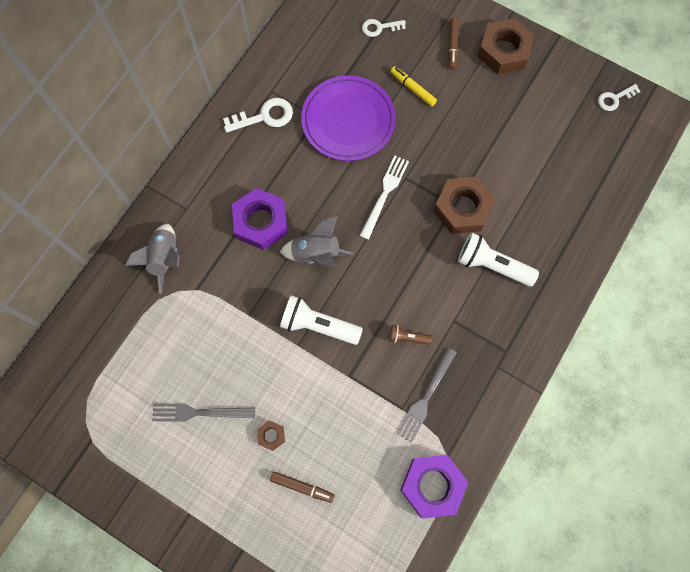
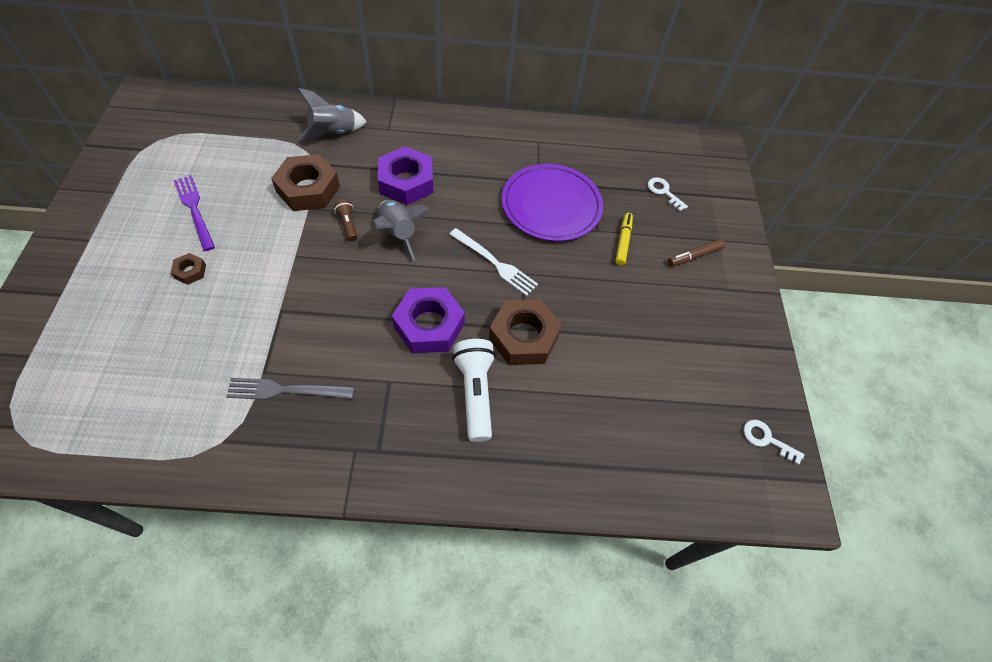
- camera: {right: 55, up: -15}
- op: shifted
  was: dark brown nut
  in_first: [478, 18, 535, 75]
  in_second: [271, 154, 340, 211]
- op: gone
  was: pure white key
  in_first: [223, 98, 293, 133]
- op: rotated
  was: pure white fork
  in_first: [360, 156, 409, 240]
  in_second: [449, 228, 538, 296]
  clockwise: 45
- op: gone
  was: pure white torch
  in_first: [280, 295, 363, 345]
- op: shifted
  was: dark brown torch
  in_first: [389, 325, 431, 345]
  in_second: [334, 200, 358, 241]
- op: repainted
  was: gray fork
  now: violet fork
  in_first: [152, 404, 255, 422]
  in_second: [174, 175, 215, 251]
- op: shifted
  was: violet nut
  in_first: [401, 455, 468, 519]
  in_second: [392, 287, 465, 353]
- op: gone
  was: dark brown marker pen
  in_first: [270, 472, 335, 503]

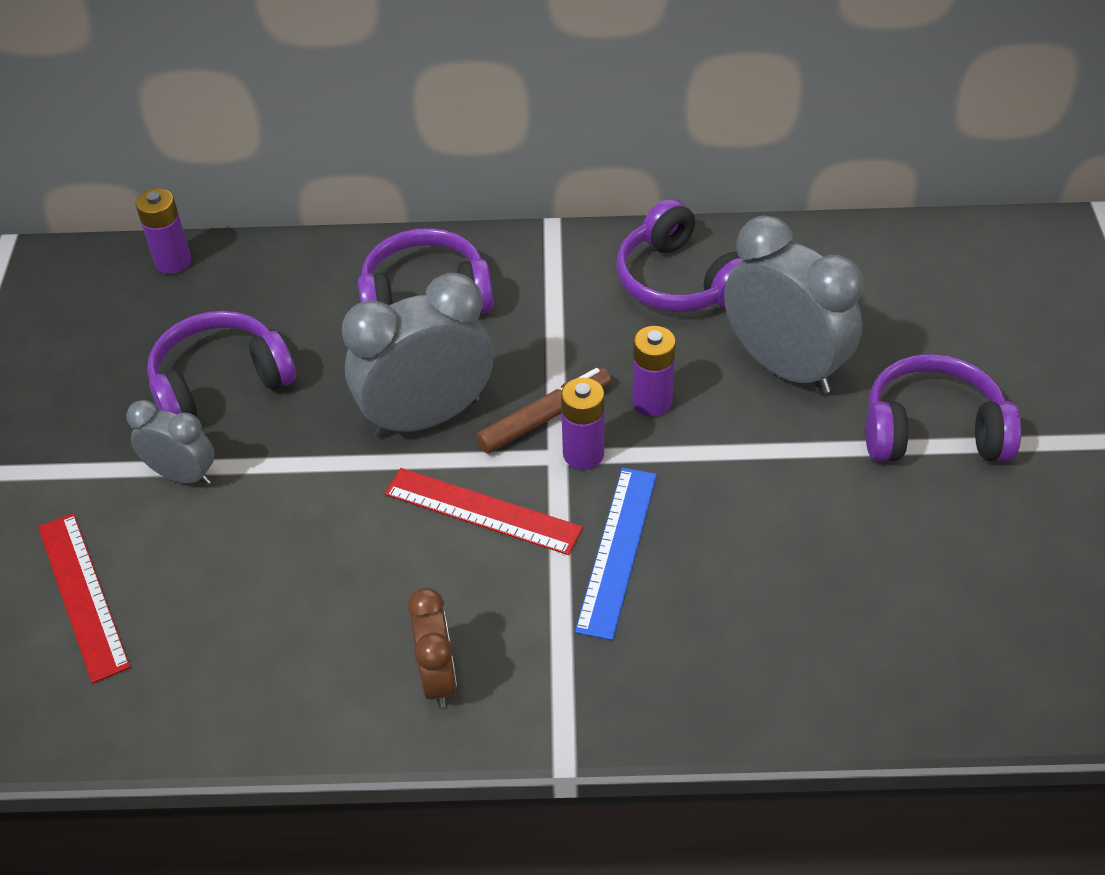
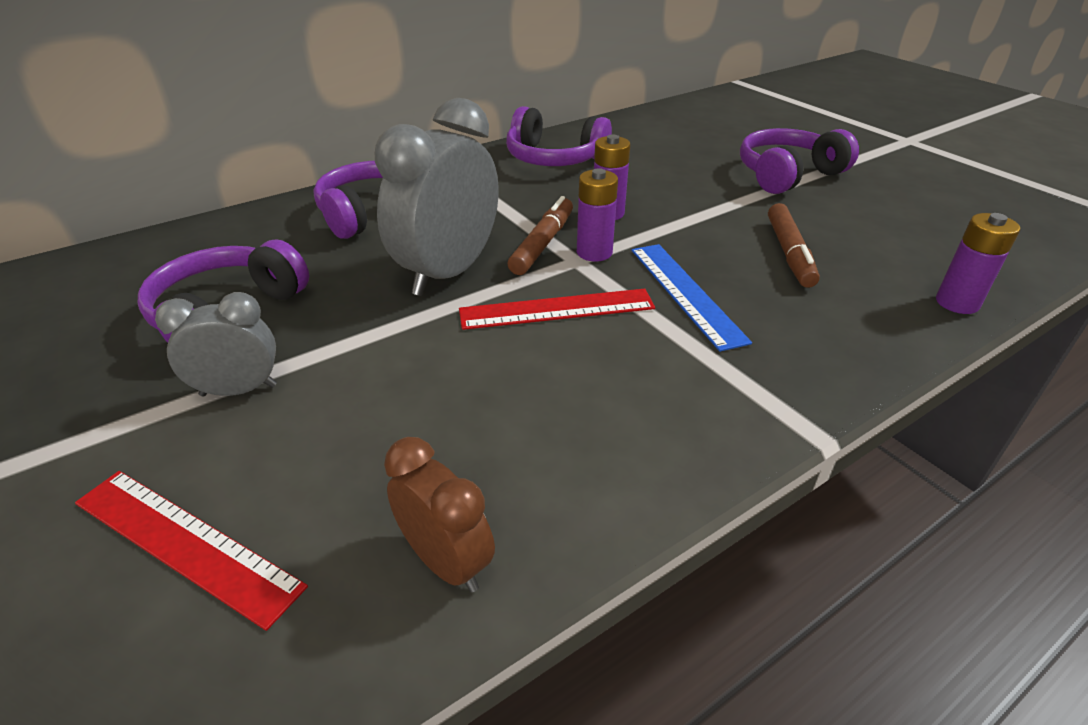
- camera: {right: -35, up: -10}
- op: shifted
  was: violet battery
  in_first: [136, 189, 191, 274]
  in_second: [936, 213, 1020, 314]
- op: gone
  was: gray clock
  in_first: [724, 216, 863, 394]
- op: shifted
  was: dark brown clock
  in_first: [407, 588, 457, 708]
  in_second: [384, 437, 495, 592]
- op: new
  now: dark brown marker pen
  in_second: [768, 203, 820, 288]

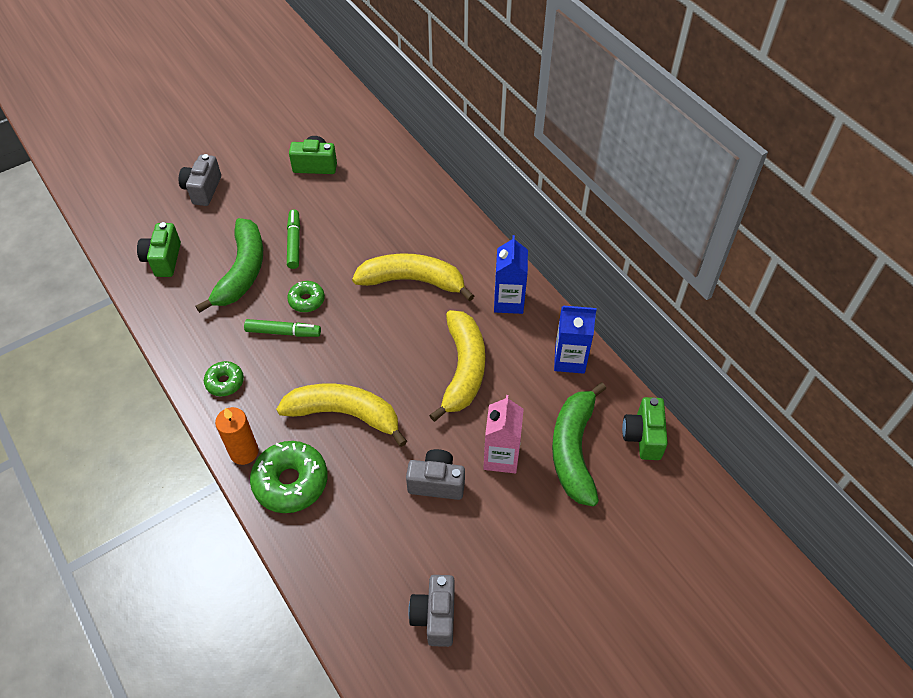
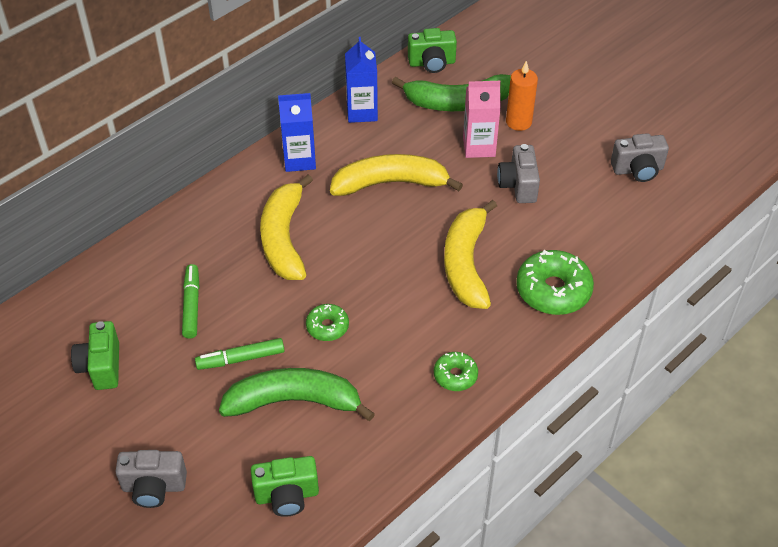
- camera: {right: -100, up: -5}
- op: shifted
  was: leaf-green marker pen
  in_first: [244, 319, 321, 337]
  in_second: [182, 264, 200, 339]
- op: shifted
  was: orange candle
  in_first: [215, 407, 259, 465]
  in_second: [506, 61, 538, 131]

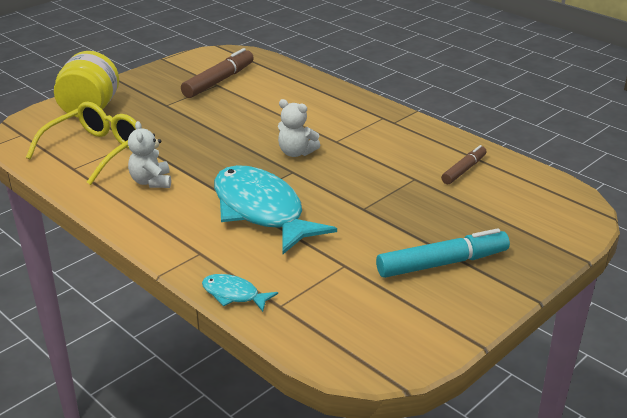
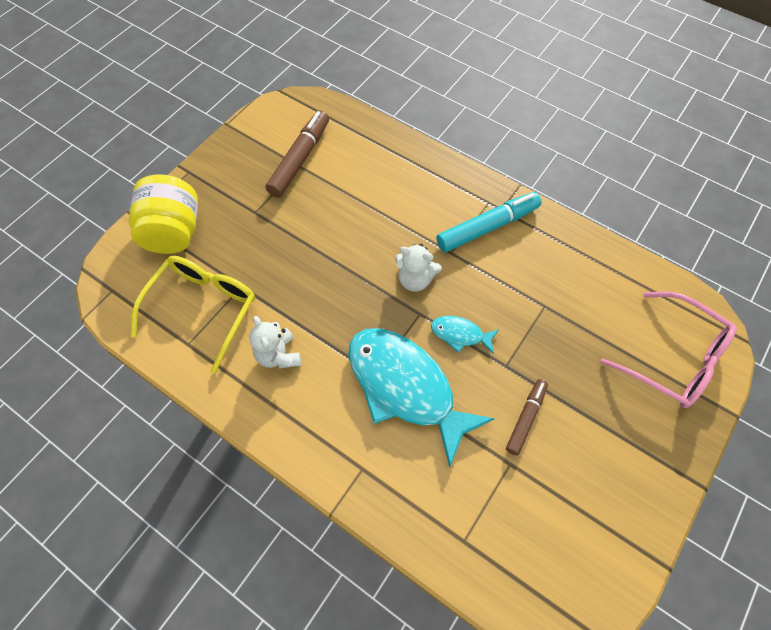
- camera: {right: -10, up: 30}
- op: shifted
  was: dark brown marker pen
  in_first: [441, 145, 487, 184]
  in_second: [506, 379, 548, 455]
- op: shifted
  was: turquoise marker pen
  in_first: [376, 228, 510, 278]
  in_second: [436, 192, 542, 252]
- op: shifted
  was: turquoise toy fish
  in_first: [202, 274, 278, 312]
  in_second: [431, 316, 499, 354]
- op: new
  now: pink eyeglasses
  in_second: [600, 291, 737, 408]

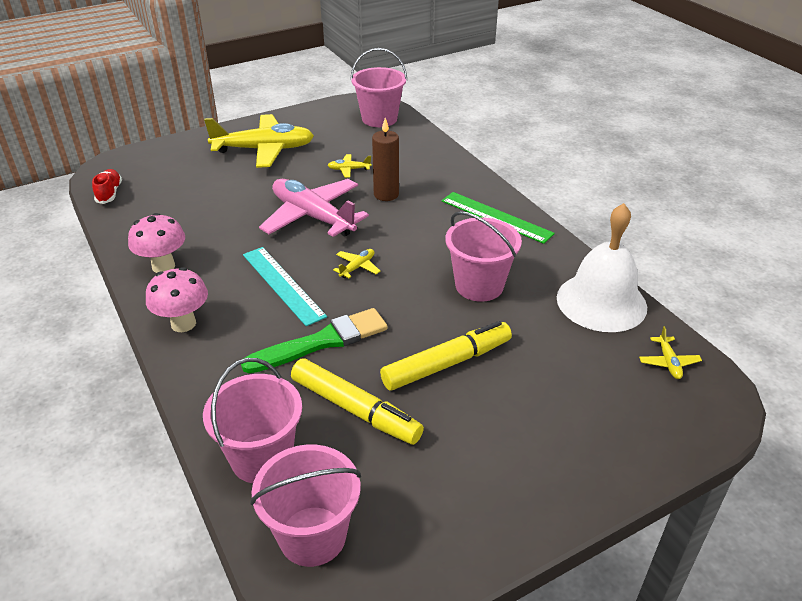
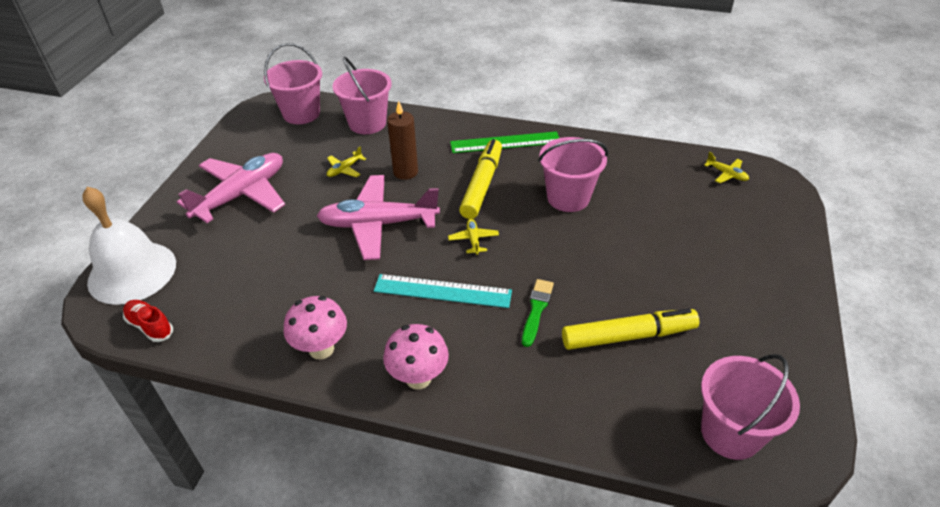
- camera: {right: -45, up: 5}
- op: repainted
  was: bright yellow aeroplane
  now: pink aeroplane
  in_first: [204, 114, 314, 168]
  in_second: [177, 153, 285, 223]
- op: shifted
  was: pure white bell
  in_first: [557, 203, 647, 332]
  in_second: [82, 187, 176, 305]
- op: scaled
  was: leaf-green paintbrush
  in_first: [241, 308, 388, 373]
  in_second: [522, 279, 554, 347]
  ratio: 0.6
- op: shifted
  was: bright yellow marker pen
  in_first: [380, 321, 512, 391]
  in_second: [459, 139, 502, 219]
- op: shifted
  was: pink pail
  in_first: [203, 358, 302, 483]
  in_second: [332, 57, 392, 134]

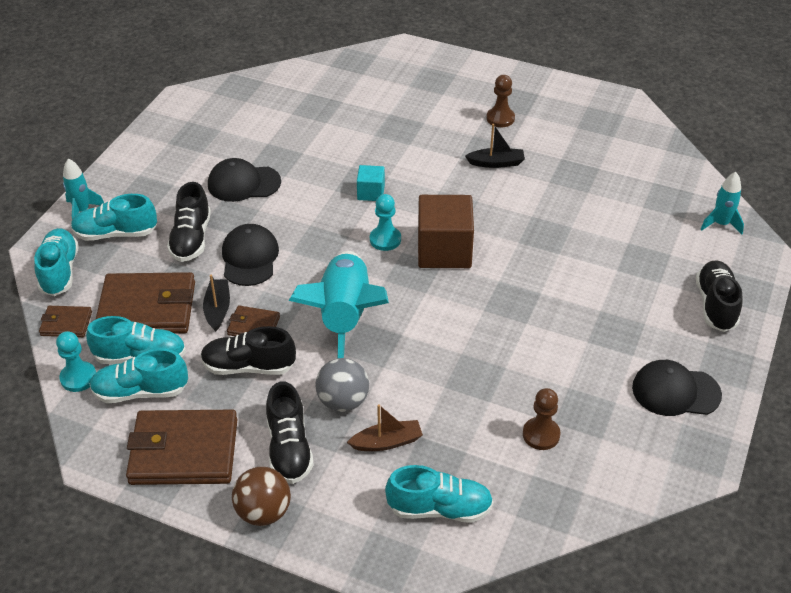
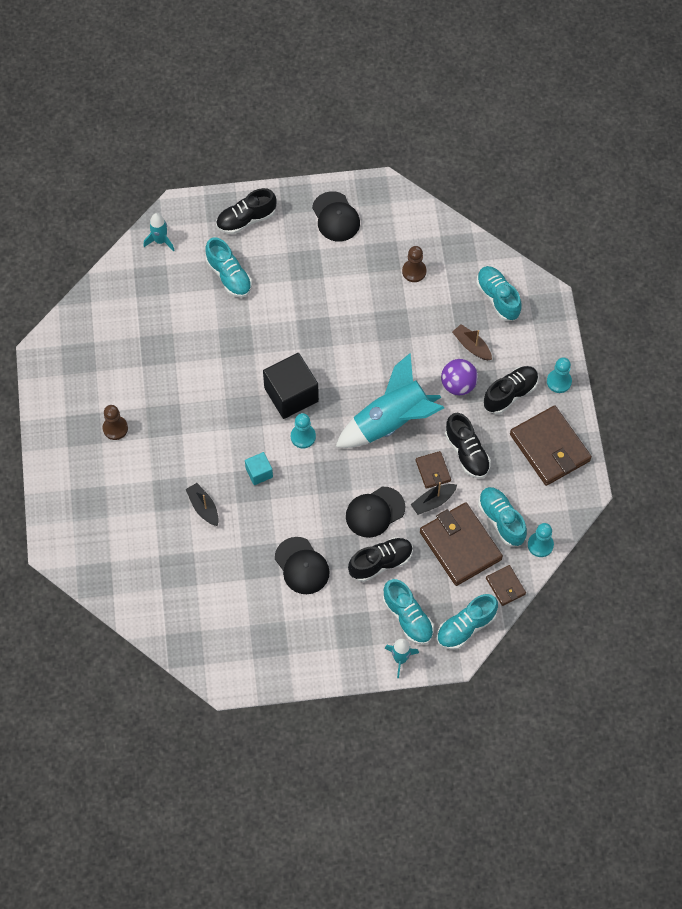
- camera: {right: -120, up: 20}
- op: shifted
  was: jet-black boat
  in_first: [465, 124, 525, 168]
  in_second: [186, 483, 219, 526]
- op: repainted
  was: dark brown block
  now: jet-black block
  in_first: [418, 195, 474, 268]
  in_second: [263, 353, 319, 419]
- op: shifted
  was: turquoise shoe
  in_first: [90, 349, 188, 403]
  in_second: [205, 237, 252, 298]
- op: repainted
  was: gray play ball
  now: violet play ball
  in_first: [315, 358, 369, 412]
  in_second: [441, 359, 478, 395]
- op: swapped
  was: dark brown play ball
  now: turquoise chess pawn
  in_first: [232, 467, 291, 526]
  in_second: [547, 357, 572, 393]

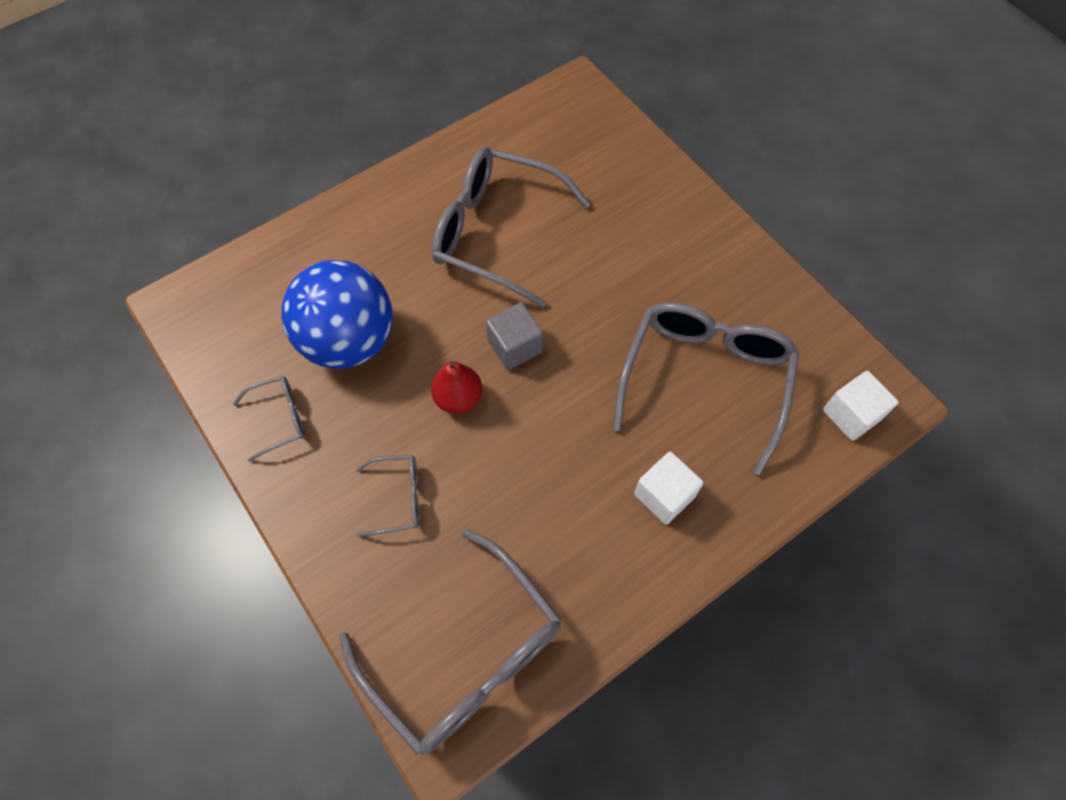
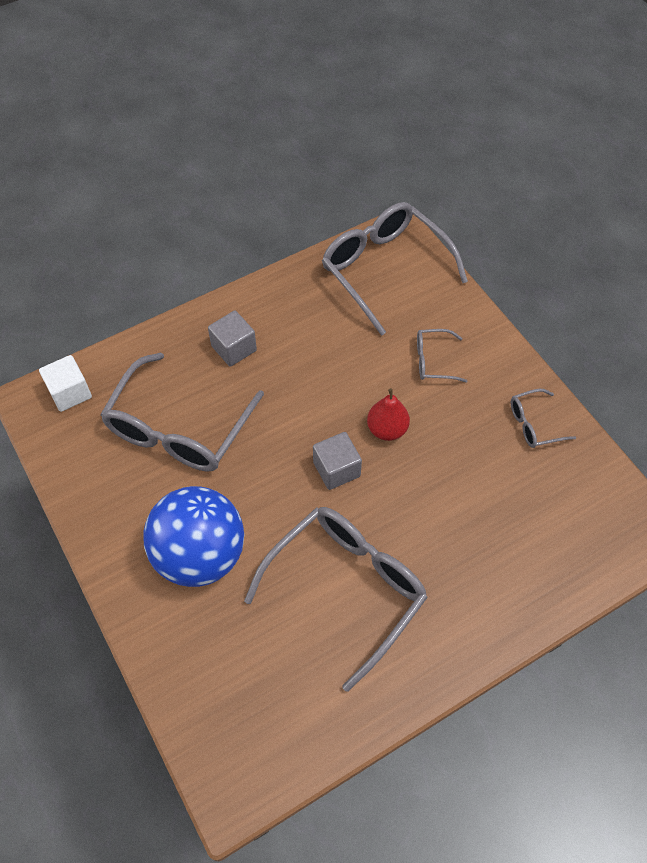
- camera: {right: -175, up: -5}
- op: rotated
  was: gray eyeglasses
  in_first: [432, 147, 591, 308]
  in_second: [244, 507, 428, 692]
  clockwise: -75
- op: shifted
  was: cobalt play ball
  in_first: [281, 260, 393, 369]
  in_second: [143, 486, 244, 587]
- op: repainted
  was: pure white block
  now: gray block
  in_first: [634, 451, 704, 525]
  in_second: [208, 310, 257, 367]

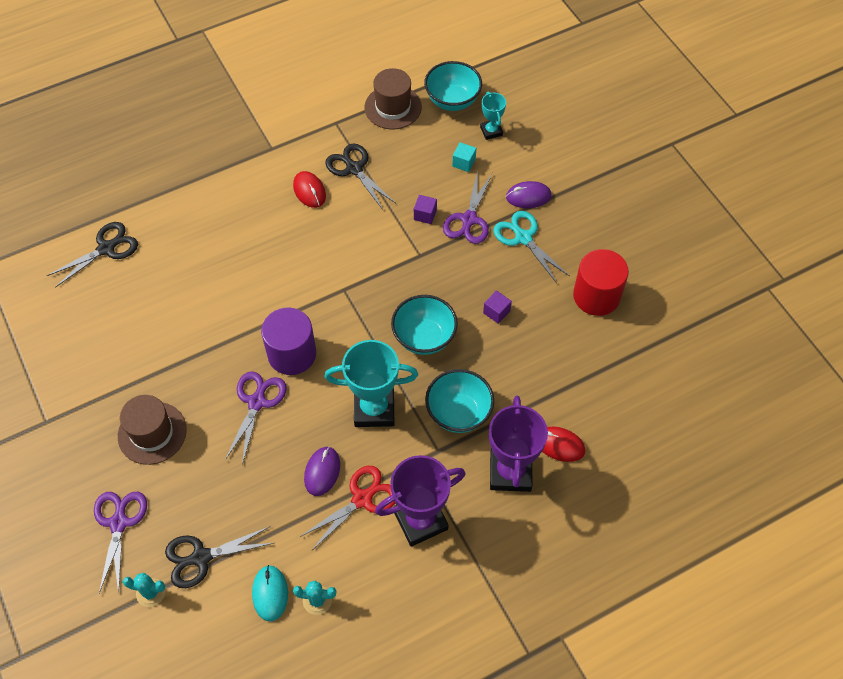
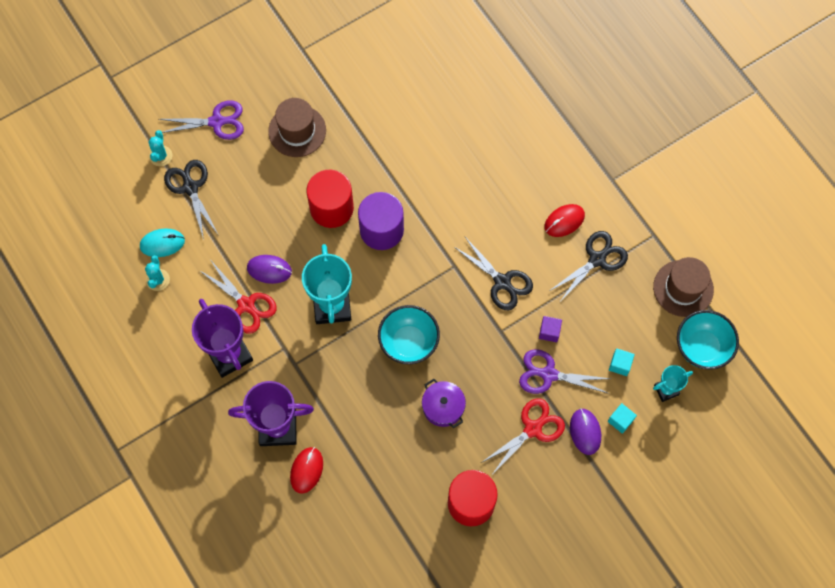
- camera: {right: 85, up: 10}
- op: repainted
  was: turquoise scissors
  now: scarlet scissors
  in_first: [493, 211, 569, 283]
  in_second: [481, 398, 565, 473]
- op: shifted
  was: jet-black scissors
  in_first: [47, 222, 138, 288]
  in_second: [454, 237, 533, 310]
- op: swapped
  was: violet block
  now: violet stockpot
  in_first: [483, 290, 512, 324]
  in_second: [422, 379, 466, 428]
- op: gone
  was: turquoise serving bowl
  in_first: [425, 369, 494, 433]
- op: swapped
  was: violet scissors
  now: scarlet cylinder
  in_first: [225, 371, 287, 465]
  in_second: [306, 170, 354, 228]
- op: new
  now: turquoise block
  in_second: [608, 403, 637, 434]

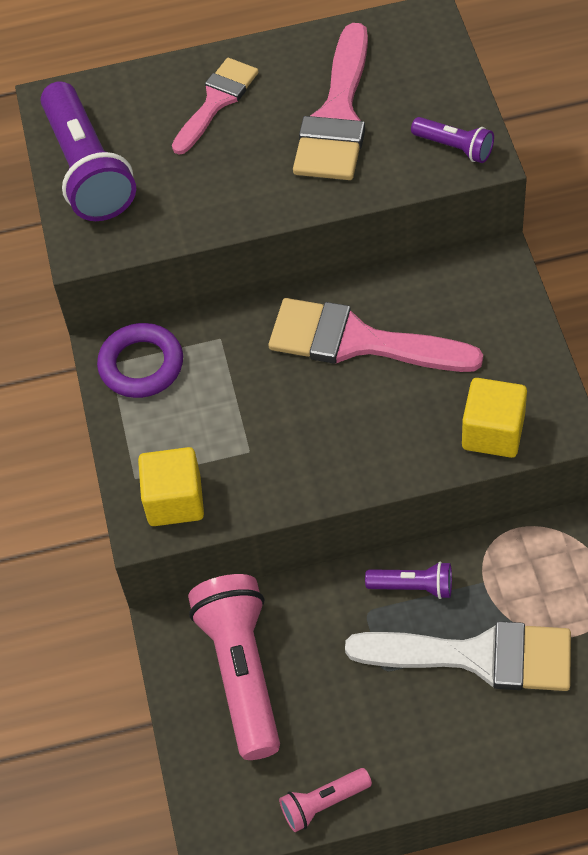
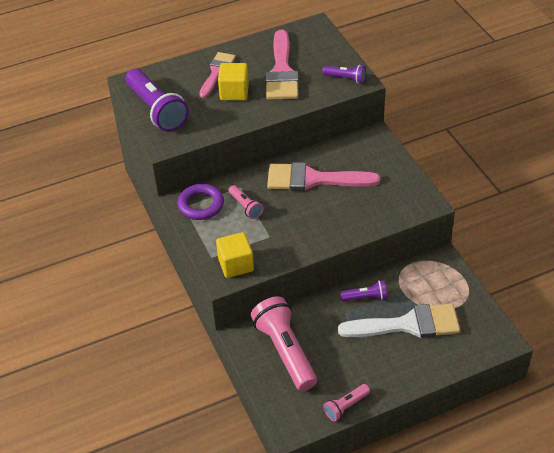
- camera: {right: -15, up: -10}
- op: shifted
  was: bright yellow block
  in_first: [462, 378, 527, 458]
  in_second: [218, 63, 249, 100]
- op: new
  now: pink torch
  in_second: [229, 185, 264, 219]

